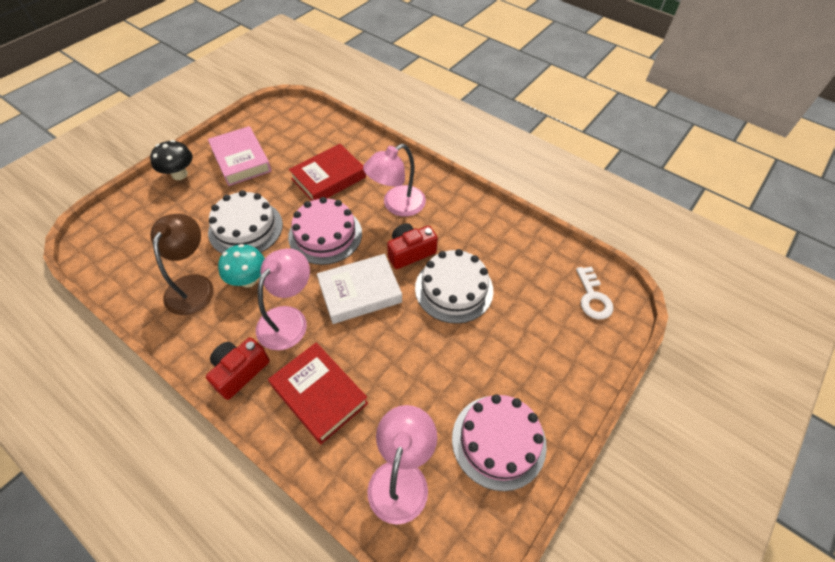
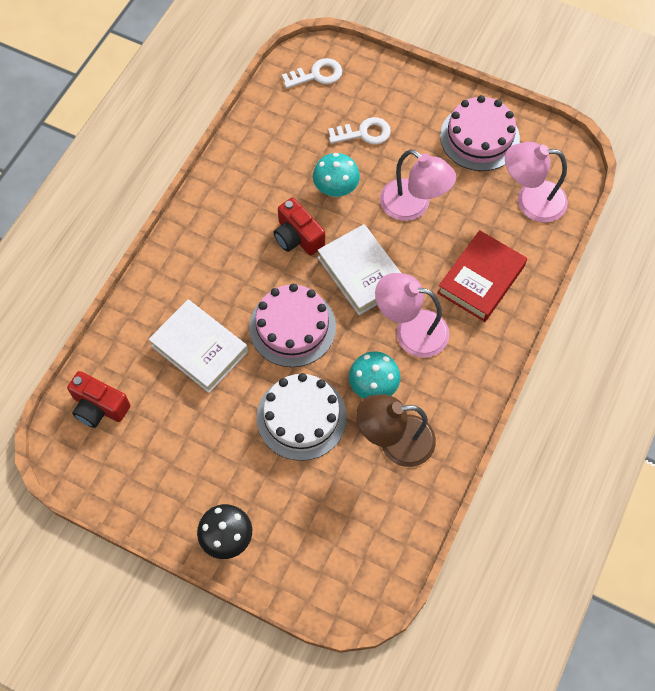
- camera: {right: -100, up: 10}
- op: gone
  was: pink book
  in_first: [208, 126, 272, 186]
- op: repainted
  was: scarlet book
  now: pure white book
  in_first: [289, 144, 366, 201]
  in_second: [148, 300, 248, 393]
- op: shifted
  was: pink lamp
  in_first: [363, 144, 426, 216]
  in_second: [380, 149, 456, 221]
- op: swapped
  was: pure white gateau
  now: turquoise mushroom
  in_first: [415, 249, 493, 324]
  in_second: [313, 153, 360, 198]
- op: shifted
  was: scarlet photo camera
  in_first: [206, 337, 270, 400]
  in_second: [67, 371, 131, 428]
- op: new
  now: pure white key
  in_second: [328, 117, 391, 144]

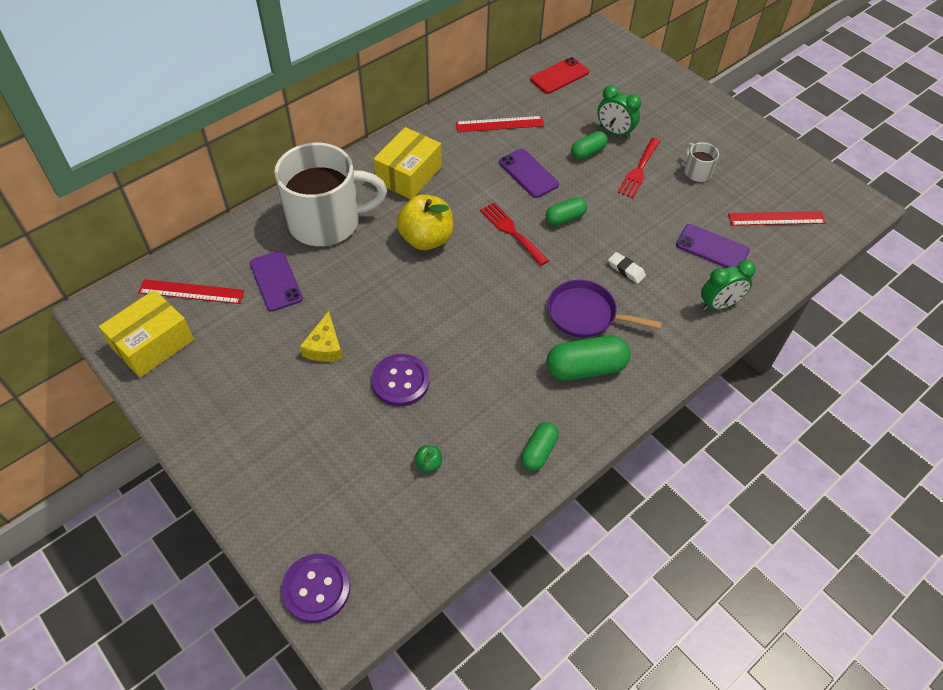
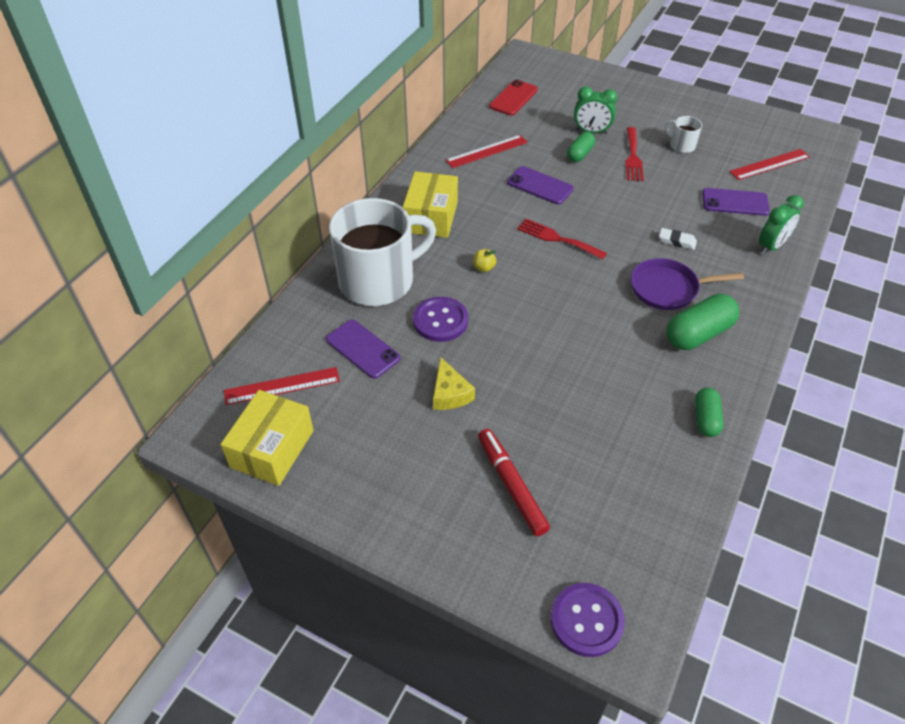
- camera: {right: -20, up: -5}
- op: scaled
  was: bright yellow apple
  in_first: [397, 194, 453, 250]
  in_second: [473, 249, 497, 272]
  ratio: 0.41
- op: gone
  was: leaf-green capsule
  in_first: [546, 197, 587, 226]
- op: shifted
  was: violet button
  in_first: [372, 354, 430, 406]
  in_second: [413, 297, 468, 342]
- op: gone
  was: leaf-green apple
  in_first: [414, 445, 442, 472]
- op: new
  now: scarlet marker pen
  in_second: [478, 429, 550, 536]

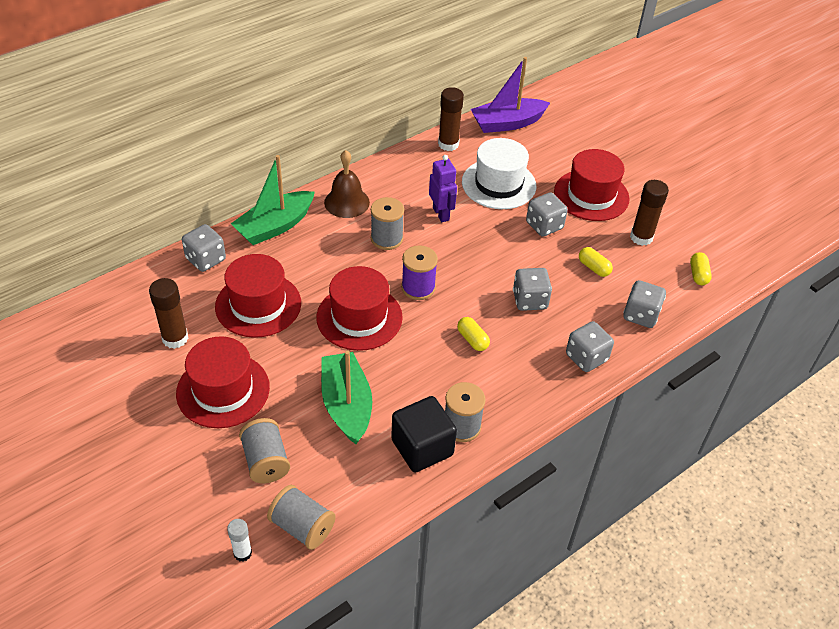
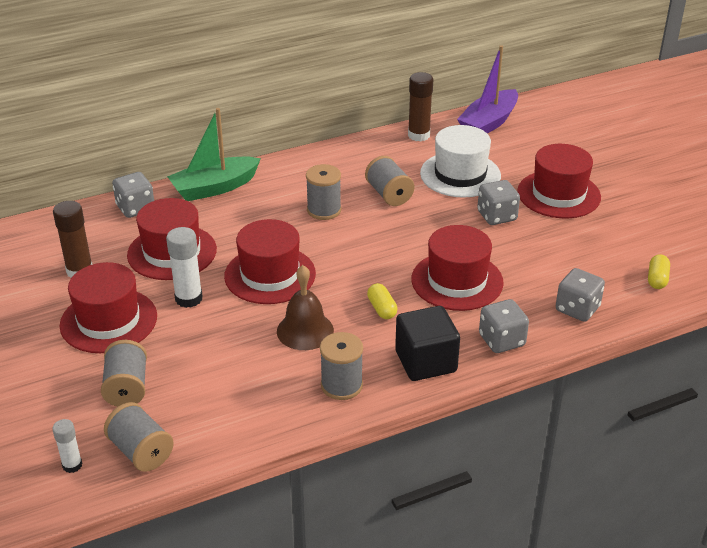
- camera: {right: 15, up: -10}
- op: rotated
  was: violet boat
  in_first: [471, 57, 550, 133]
  in_second: [457, 45, 518, 133]
  clockwise: -45
- op: shifted
  was: dark brown bell
  in_first: [324, 150, 370, 218]
  in_second: [277, 265, 334, 350]
- op: swapped
  was: violet robot
  now: gray bobbin
  in_first: [429, 155, 457, 222]
  in_second: [365, 156, 414, 206]
- op: gone
  was: dark brown glue stick
  in_first: [630, 180, 669, 246]
- op: gone
  was: violet bobbin
  in_first: [401, 245, 438, 300]
- op: gone
  was: bright yellow capsule
  in_first: [579, 247, 613, 277]
- op: swapped
  was: gray game die
  now: scarlet hat
  in_first: [513, 268, 552, 311]
  in_second: [411, 225, 504, 311]
- op: gone
  was: leaf-green boat
  in_first: [321, 350, 372, 444]
- op: shifted
  was: jet-black block
  in_first: [391, 396, 457, 472]
  in_second: [395, 306, 460, 381]
- op: new
  now: pure white glue stick
  in_second: [166, 227, 203, 308]

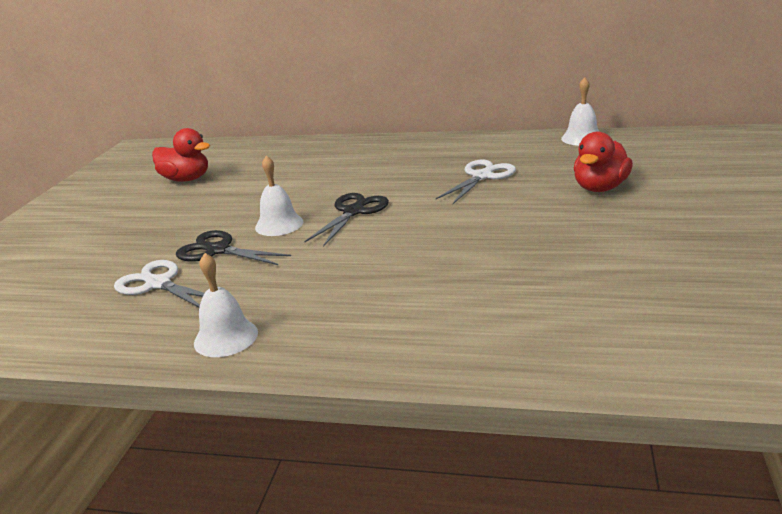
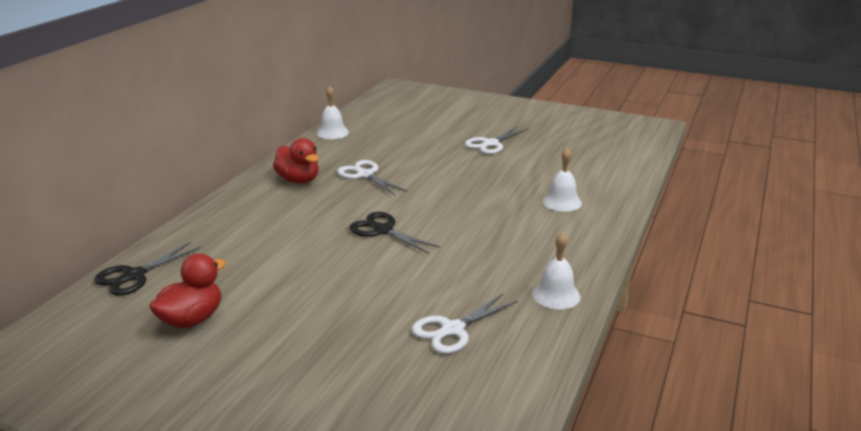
- camera: {right: -80, up: 0}
- op: shifted
  was: scarlet toy duck
  in_first: [574, 131, 633, 192]
  in_second: [273, 138, 319, 184]
- op: shifted
  was: pure white bell
  in_first: [255, 155, 303, 236]
  in_second: [543, 148, 582, 212]
- op: shifted
  was: jet-black scissors
  in_first: [176, 230, 291, 265]
  in_second: [94, 242, 201, 296]
- op: new
  now: pure white scissors
  in_second: [465, 126, 528, 154]

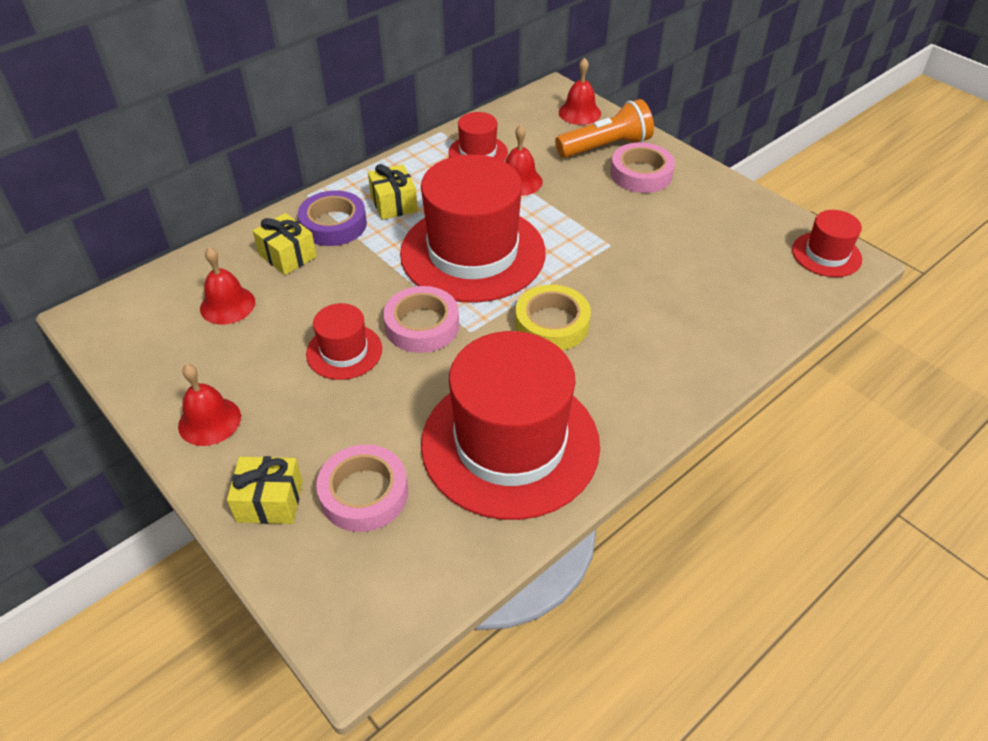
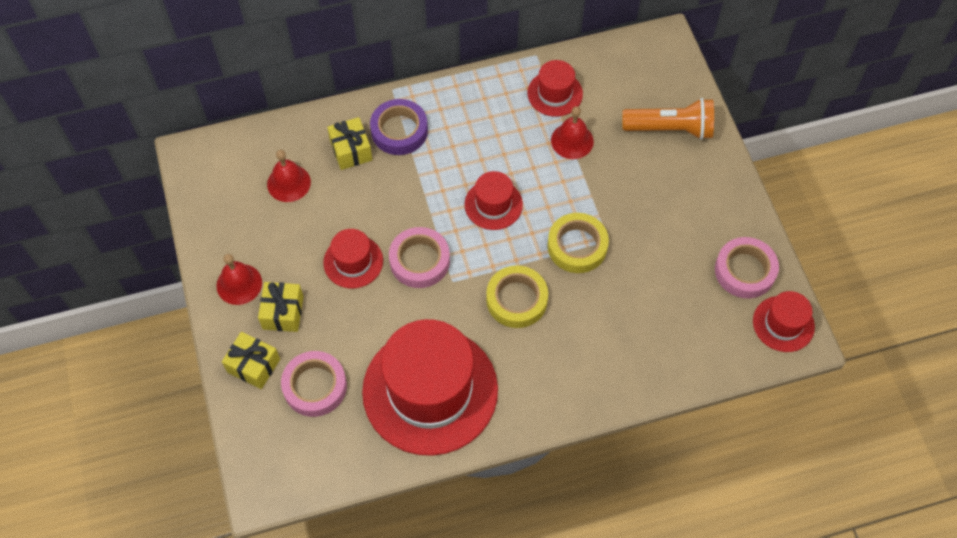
- camera: {right: 25, up: 15}
- op: gone
  was: scarlet bell
  in_first: [559, 58, 601, 125]
- op: shifted
  was: pink tape
  in_first: [610, 143, 675, 193]
  in_second: [715, 237, 779, 298]
- op: scaled
  was: scarlet hat
  in_first: [400, 154, 546, 303]
  in_second: [464, 171, 523, 230]
  ratio: 0.47
- op: shifted
  was: bright yellow wrapped gift
  in_first: [368, 164, 418, 220]
  in_second: [258, 282, 303, 332]
- op: new
  now: bright yellow tape
  in_second: [548, 213, 609, 273]

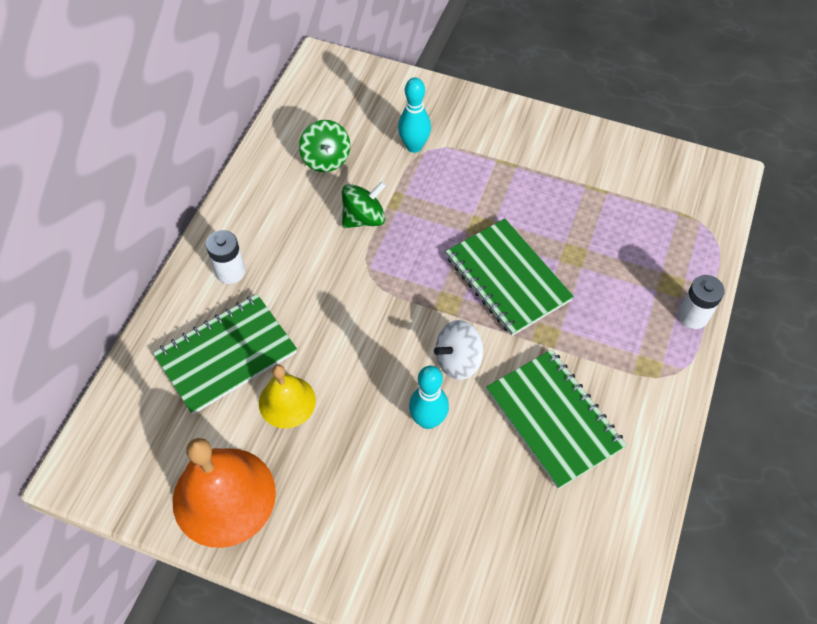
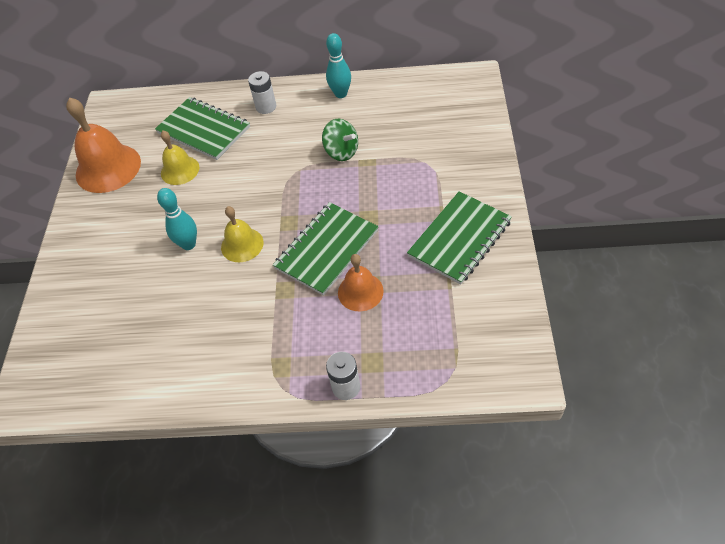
- camera: {right: 75, up: -5}
- op: shifted
  was: turquoise tenpin
  in_first: [398, 77, 431, 153]
  in_second: [326, 33, 351, 98]
- op: gone
  was: leaf-green toy top
  in_first: [299, 120, 350, 172]
- op: swapped
  was: pure white toy top
  now: bright yellow bell
  in_first: [434, 320, 483, 380]
  in_second: [221, 206, 263, 262]
- op: shifted
  was: leaf-green notebook
  in_first: [486, 350, 627, 489]
  in_second: [407, 191, 512, 285]
- op: new
  now: orange bell
  in_second: [338, 254, 384, 311]

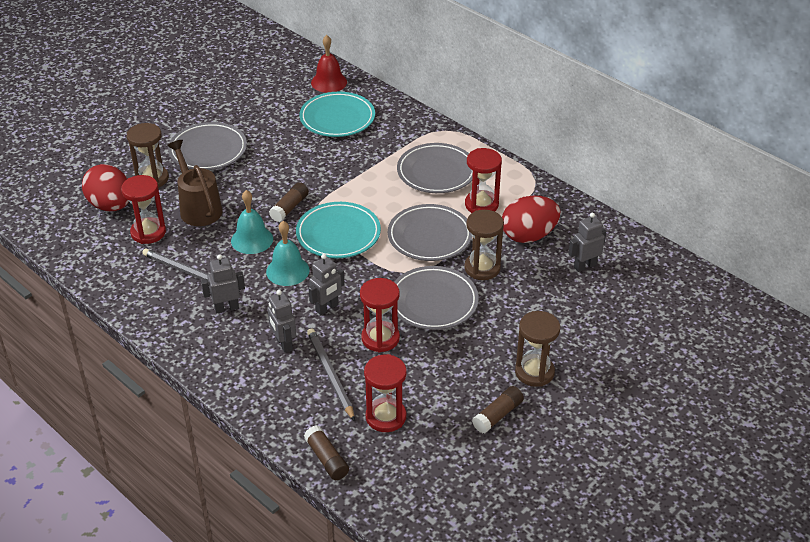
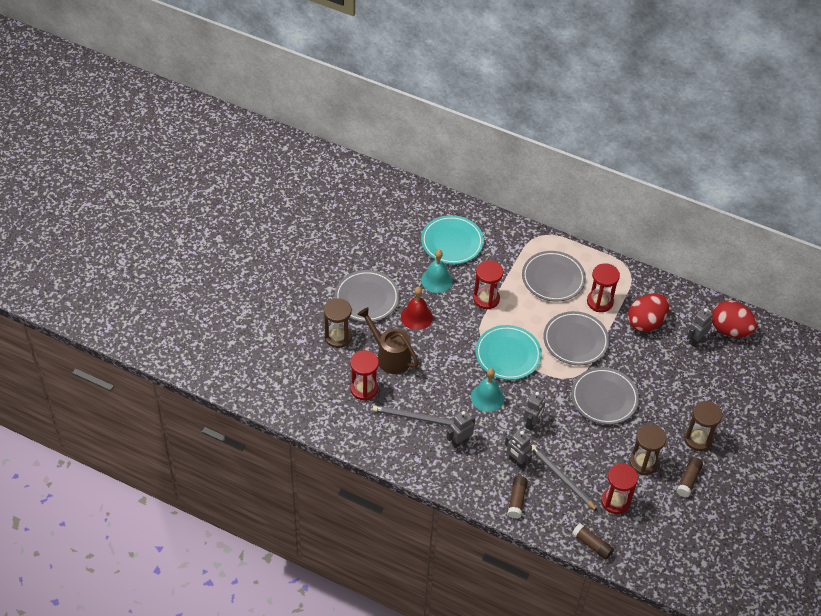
- camera: {right: -20, up: 10}
- op: shifted
  was: scarlet bell
  in_first: [311, 35, 347, 93]
  in_second: [401, 287, 433, 330]
- op: shifted
  was: scarlet egg shape
  in_first: [82, 164, 129, 211]
  in_second: [712, 300, 758, 337]
- op: shifted
  was: dark brown glue stick
  in_first: [269, 182, 309, 222]
  in_second: [507, 476, 528, 519]
- op: shifted
  was: turquoise bell
  in_first: [231, 190, 273, 254]
  in_second: [421, 250, 453, 293]
- op: shifted
  was: dark brown hourglass
  in_first: [464, 210, 504, 280]
  in_second: [629, 424, 666, 475]
- op: shifted
  was: scarlet hourglass
  in_first: [360, 278, 400, 352]
  in_second: [473, 260, 503, 309]

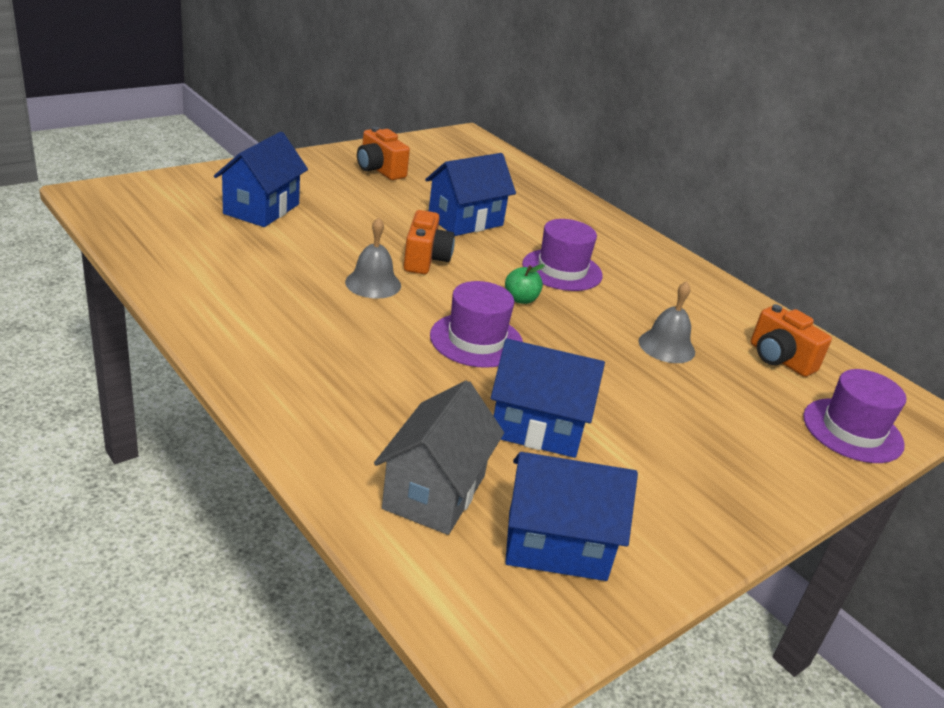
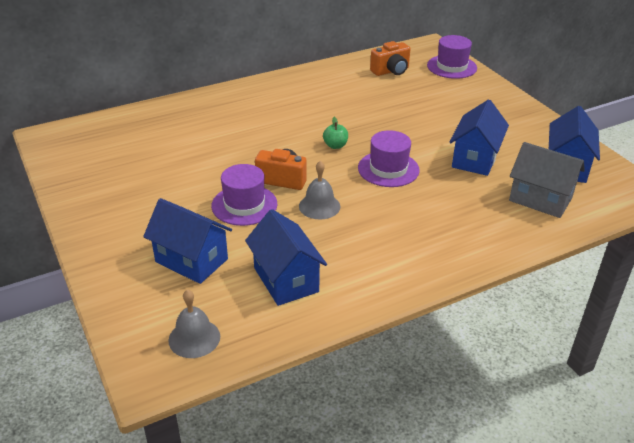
- camera: {right: -75, up: 5}
- op: gone
  was: orange photo camera
  in_first: [357, 127, 410, 180]
- op: shifted
  was: cobalt cottage
  in_first: [425, 153, 516, 236]
  in_second: [245, 209, 327, 306]
- op: shifted
  was: violet hat
  in_first: [522, 219, 603, 291]
  in_second: [211, 164, 277, 226]
- op: shifted
  was: gray bell
  in_first: [639, 281, 695, 363]
  in_second: [168, 289, 220, 358]

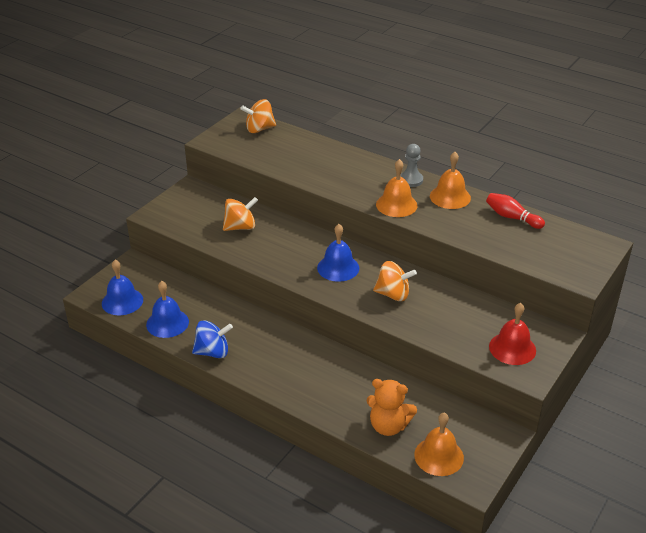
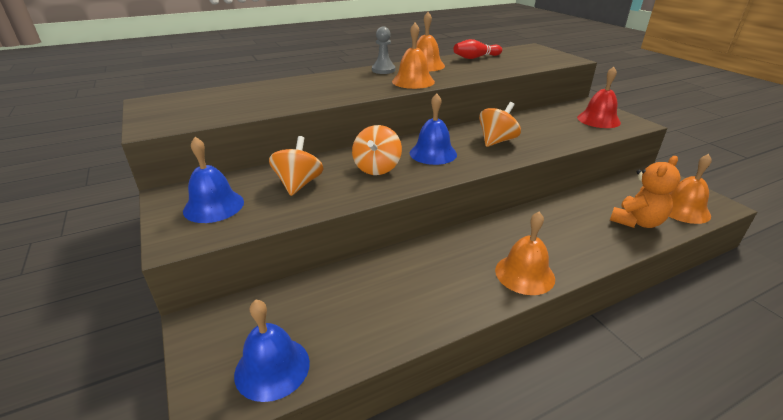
- camera: {right: -60, up: -5}
- op: shifted
  was: orange toy top
  in_first: [240, 99, 276, 133]
  in_second: [352, 125, 402, 175]
- op: shifted
  was: cobalt bell
  in_first: [146, 281, 189, 338]
  in_second: [183, 137, 244, 223]
- op: gone
  was: cobalt toy top
  in_first: [192, 320, 233, 358]
- op: new
  now: orange bell
  in_second: [495, 212, 555, 295]

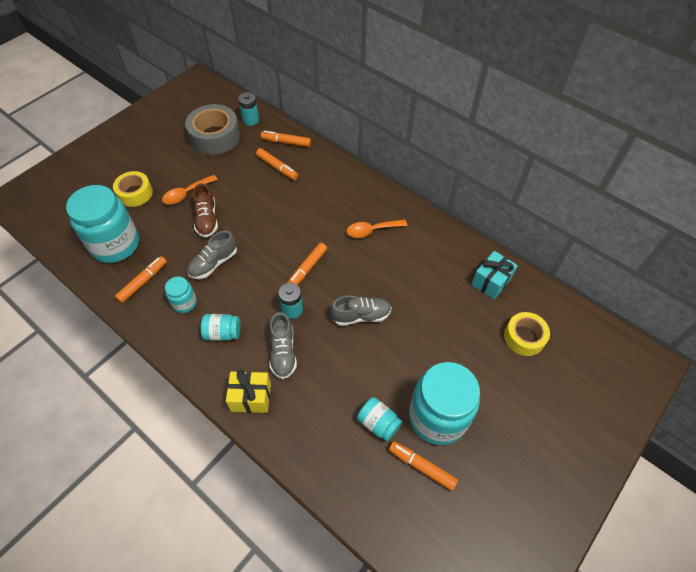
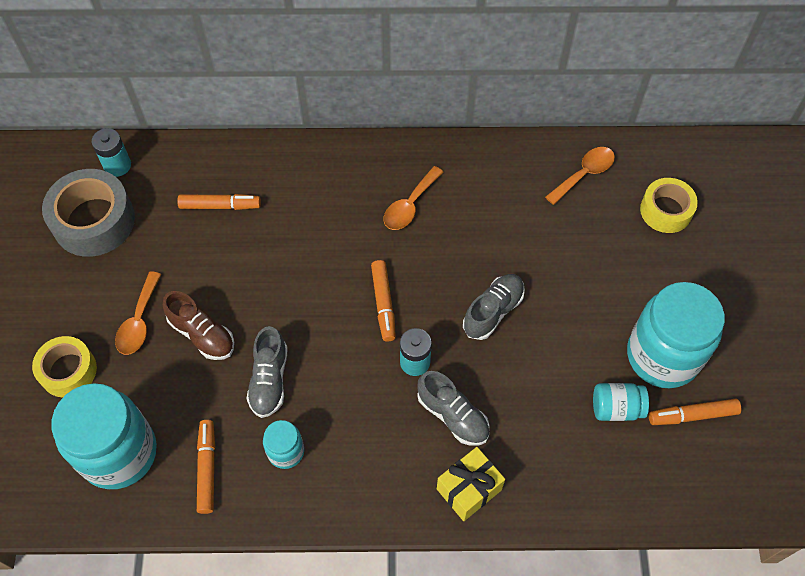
- camera: {right: -40, up: 5}
- op: gone
  was: orange marker pen
  in_first: [261, 131, 311, 147]
- op: swapped
  was: turquoise wrapped gift
  now: orange tablespoon
  in_first: [471, 251, 518, 300]
  in_second: [545, 147, 615, 205]
- op: gone
  was: turquoise jam jar
  in_first: [201, 314, 240, 341]

